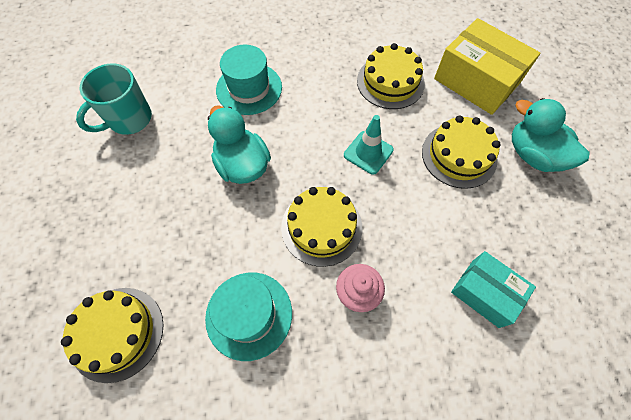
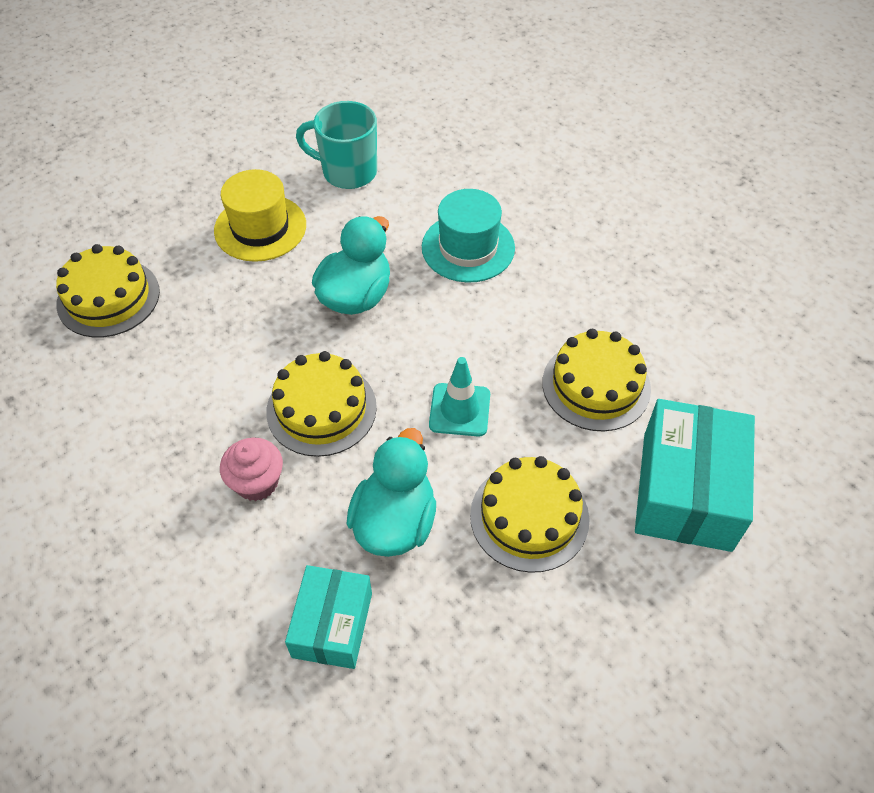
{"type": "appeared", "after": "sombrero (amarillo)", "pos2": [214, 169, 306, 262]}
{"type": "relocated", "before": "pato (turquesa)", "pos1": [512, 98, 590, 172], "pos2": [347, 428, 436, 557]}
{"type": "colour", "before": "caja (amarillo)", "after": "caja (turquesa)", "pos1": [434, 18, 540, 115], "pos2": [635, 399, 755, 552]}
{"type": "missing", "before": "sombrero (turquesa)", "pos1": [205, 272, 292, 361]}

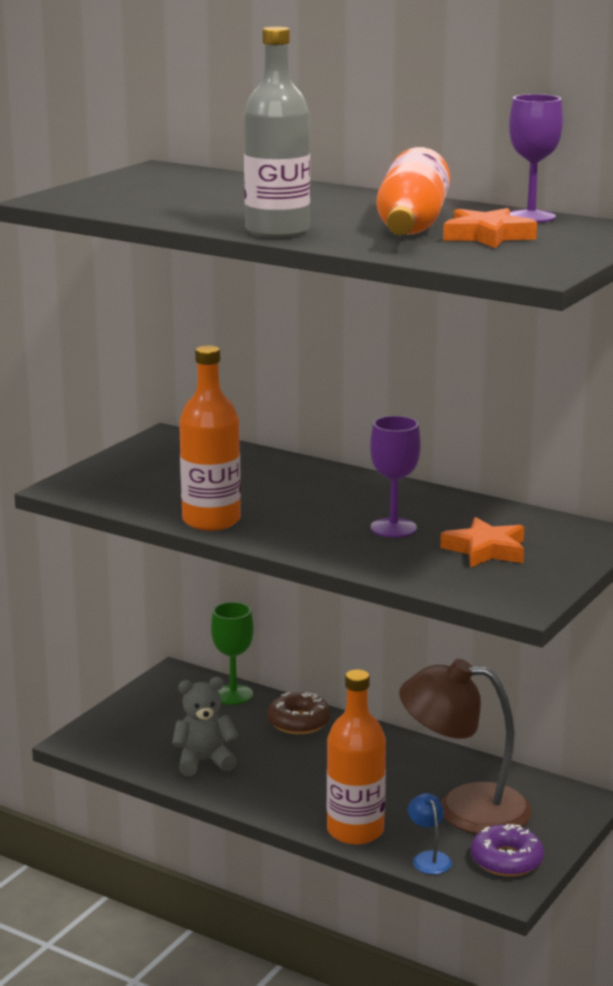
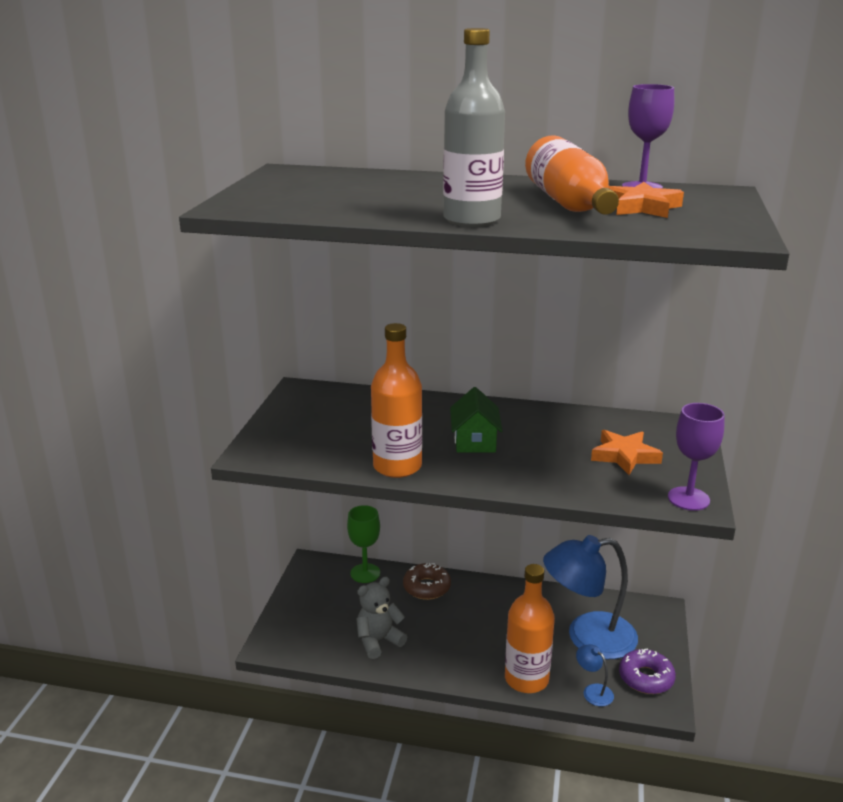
{"type": "appeared", "after": "casa (verde)", "pos2": [450, 387, 502, 453]}
{"type": "colour", "before": "lámpara (marrón)", "after": "lámpara (azul)", "pos1": [399, 659, 532, 834], "pos2": [543, 535, 638, 659]}
{"type": "relocated", "before": "copa (morado)", "pos1": [370, 416, 421, 538], "pos2": [668, 403, 725, 511]}

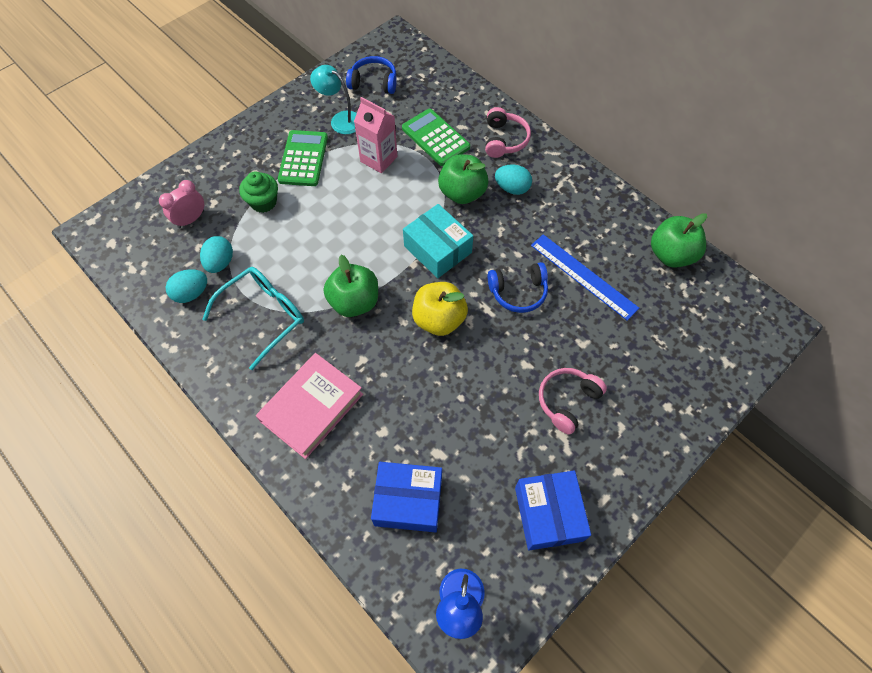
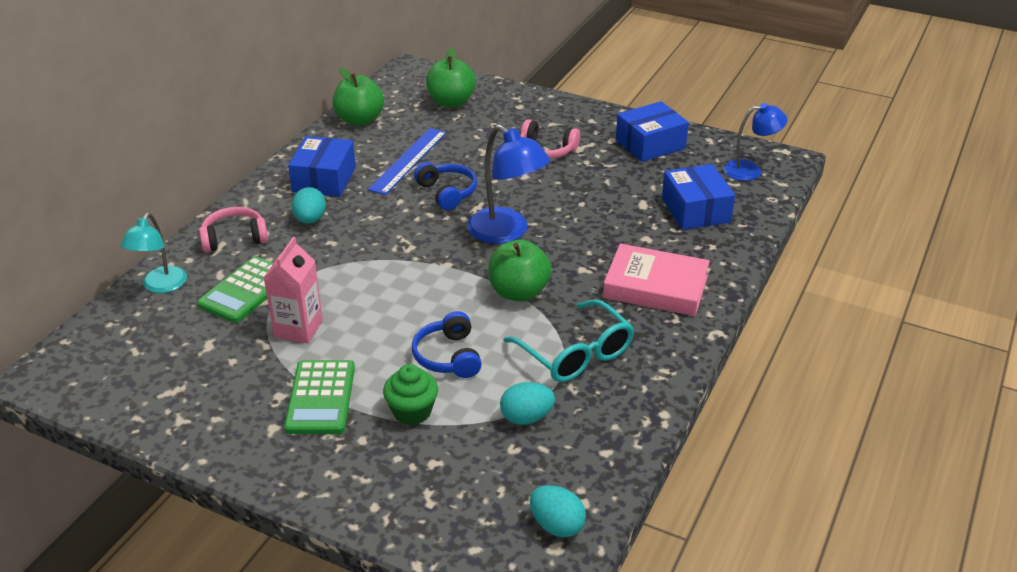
{"type": "relocated", "before": "lámpara (turquesa)", "pos1": [310, 65, 357, 134], "pos2": [120, 213, 187, 293]}
{"type": "spun", "before": "calculadora (verde)", "pos1": [278, 130, 328, 186], "pos2": [284, 360, 355, 434], "turn": -75}
{"type": "appeared", "after": "caja (azul)", "pos2": [288, 136, 356, 197]}
{"type": "relocated", "before": "auriculares (azul)", "pos1": [346, 56, 397, 94], "pos2": [412, 311, 482, 378]}
{"type": "relocated", "before": "manzana (verde)", "pos1": [438, 154, 489, 204], "pos2": [426, 47, 476, 108]}
{"type": "exchanged", "before": "manzana (amarillo)", "after": "lámpara (azul)", "pos1": [412, 282, 468, 336], "pos2": [467, 124, 550, 244]}
{"type": "spun", "before": "gafas (turquesa)", "pos1": [202, 267, 304, 370], "pos2": [503, 299, 634, 382], "turn": -150}
{"type": "relocated", "before": "huevo (turquesa)", "pos1": [166, 269, 207, 303], "pos2": [530, 485, 586, 538]}
{"type": "missing", "before": "despertador (rosa)", "pos1": [159, 180, 204, 228]}
{"type": "missing", "before": "caja (turquesa)", "pos1": [403, 204, 473, 278]}

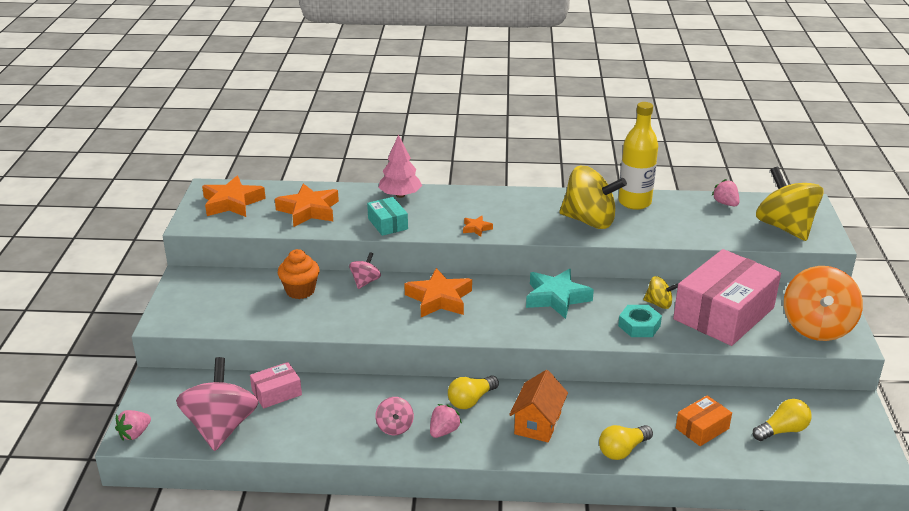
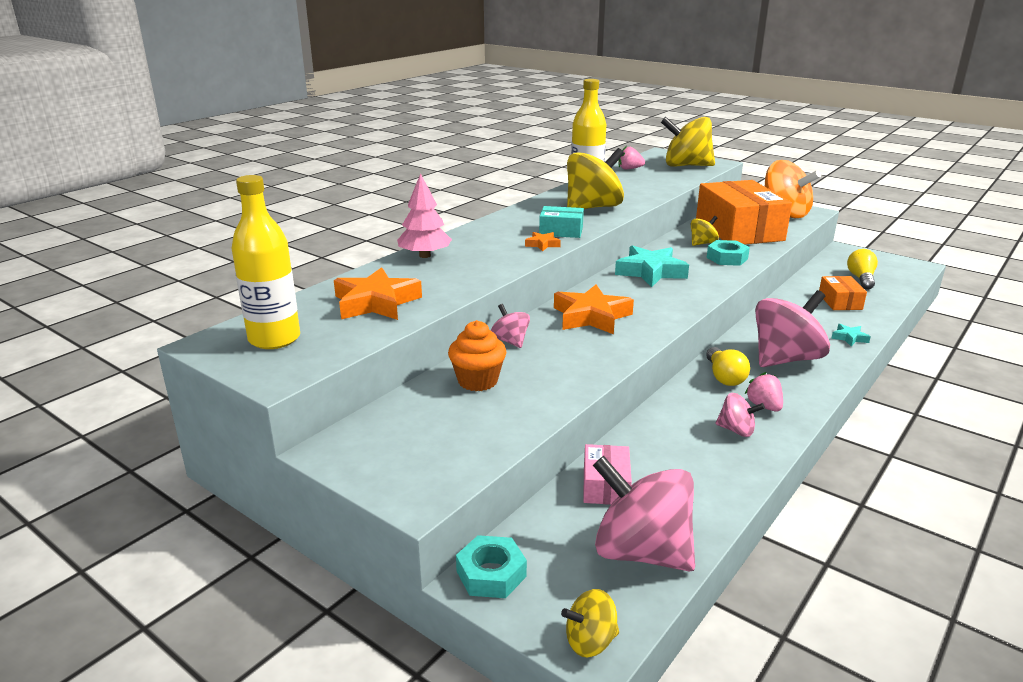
{"type": "exchanged", "before": "estrella (naranja)", "after": "botella (amarillo)", "pos1": [202, 176, 266, 217], "pos2": [232, 175, 300, 349]}
{"type": "appeared", "after": "tuerca (turquesa)", "pos2": [456, 535, 527, 598]}
{"type": "relocated", "before": "caja (turquesa)", "pos1": [367, 197, 408, 236], "pos2": [539, 206, 584, 238]}
{"type": "exchanged", "before": "fresa (rosa)", "after": "peonza (amarillo)", "pos1": [115, 410, 151, 440], "pos2": [561, 589, 619, 657]}
{"type": "colour", "before": "caja (rosa)", "after": "caja (naranja)", "pos1": [673, 249, 781, 346], "pos2": [696, 180, 792, 245]}
{"type": "exchanged", "before": "casa (naranja)", "after": "peonza (rosa)", "pos1": [509, 370, 568, 442], "pos2": [755, 290, 830, 367]}
{"type": "exchanged", "before": "bombilla (amarillo)", "after": "estrella (turquesa)", "pos1": [599, 425, 653, 460], "pos2": [831, 324, 871, 346]}

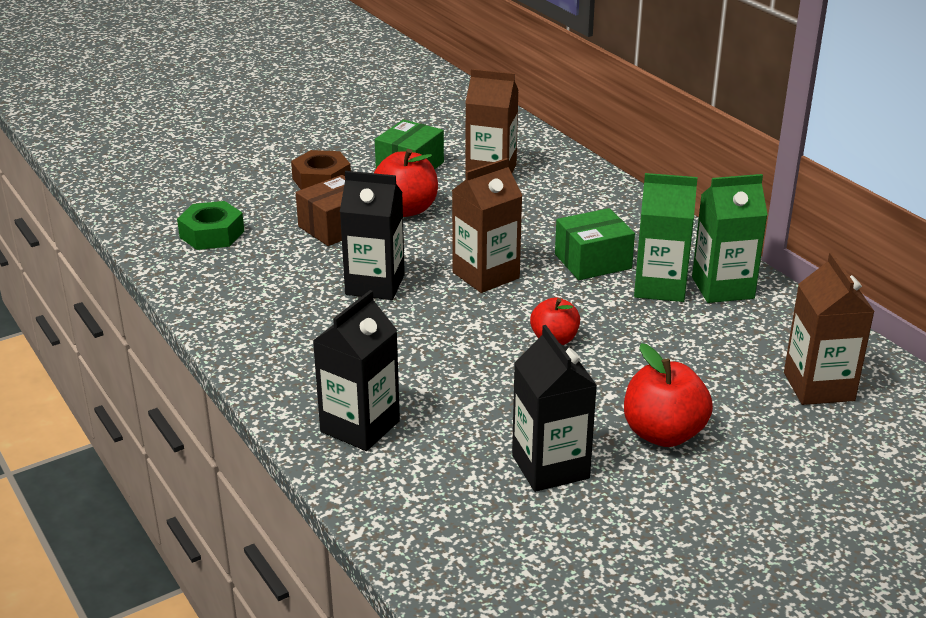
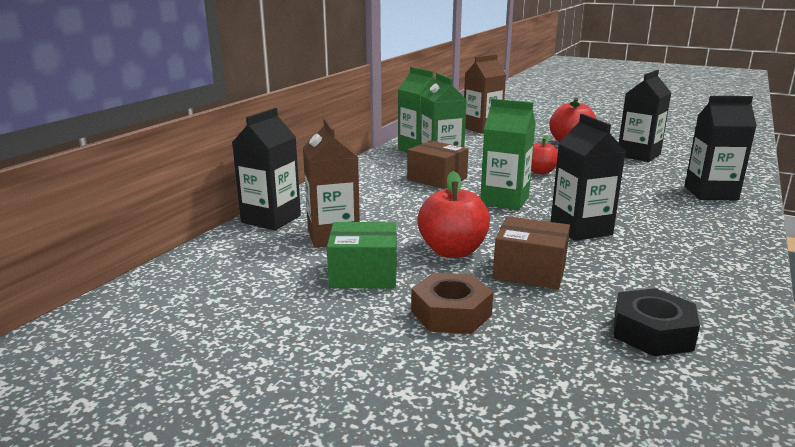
{"type": "appeared", "after": "cartón de leche (negro)", "pos2": [232, 108, 301, 230]}
{"type": "colour", "before": "caja (verde)", "after": "caja (marrón)", "pos1": [555, 208, 635, 280], "pos2": [407, 141, 469, 189]}
{"type": "colour", "before": "cartón de leche (marrón)", "after": "cartón de leche (verde)", "pos1": [452, 158, 523, 293], "pos2": [480, 99, 536, 210]}
{"type": "colour", "before": "tuerca (verde)", "after": "tuerca (negro)", "pos1": [177, 201, 244, 250], "pos2": [614, 288, 700, 356]}

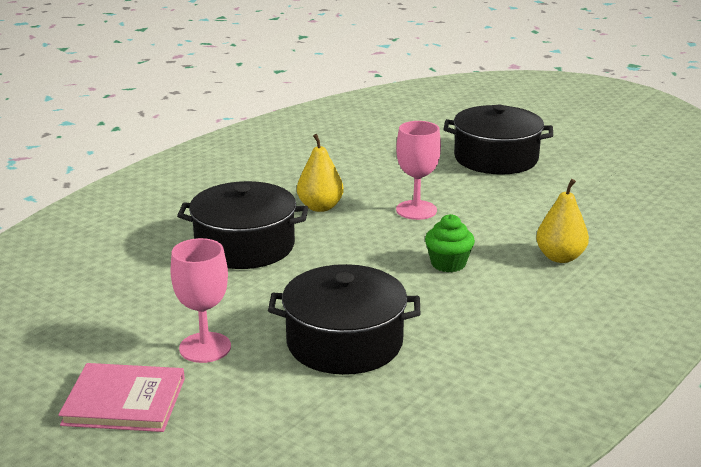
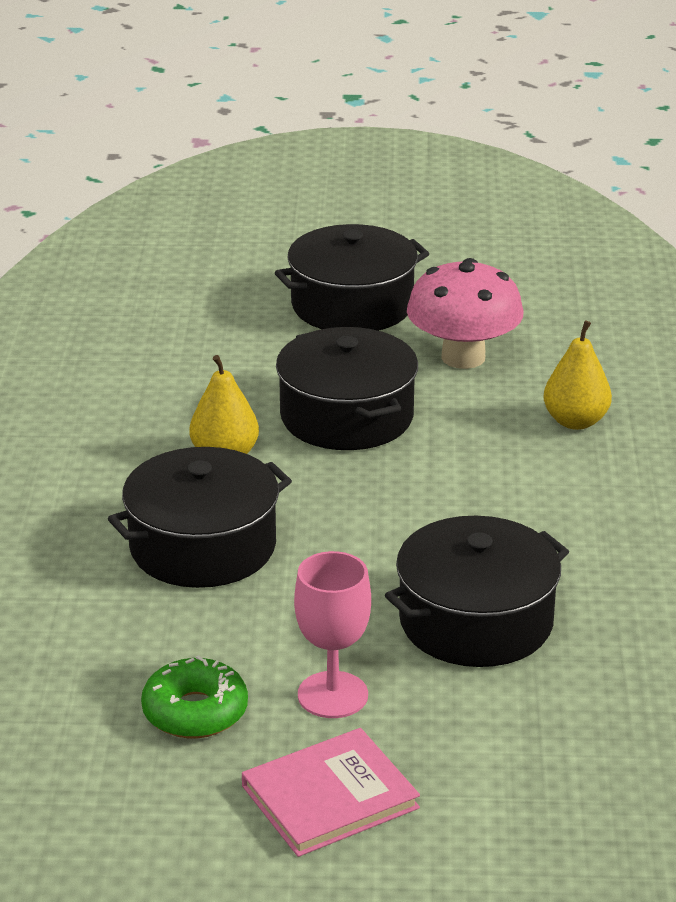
{"type": "appeared", "after": "rosquilla (verde)", "pos2": [141, 655, 248, 739]}
{"type": "exchanged", "before": "copa (rosa)", "after": "olla (negro)", "pos1": [396, 121, 441, 220], "pos2": [276, 327, 418, 450]}
{"type": "appeared", "after": "seta (rosa)", "pos2": [407, 258, 523, 369]}
{"type": "missing", "before": "magdalena (verde)", "pos1": [425, 214, 475, 272]}

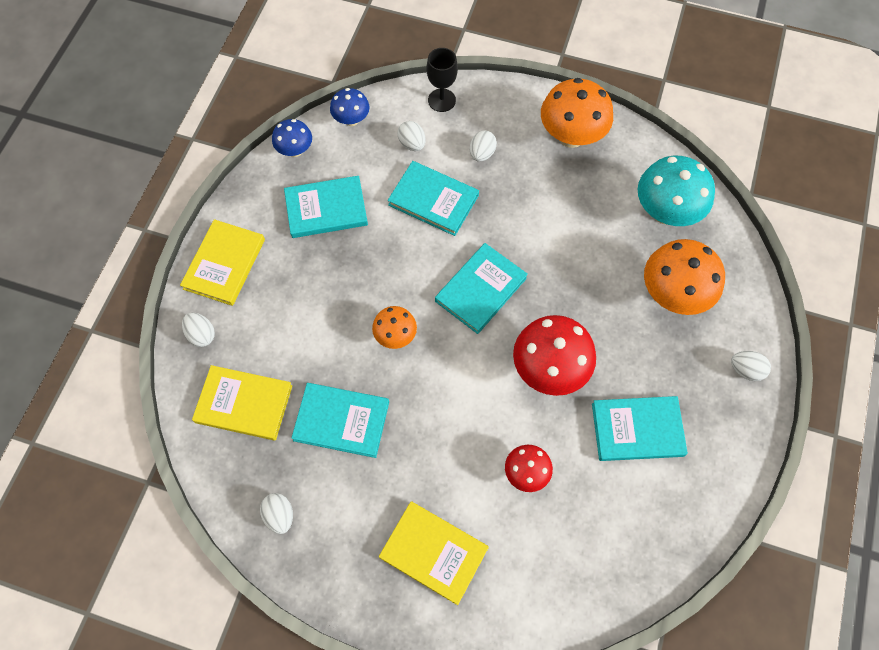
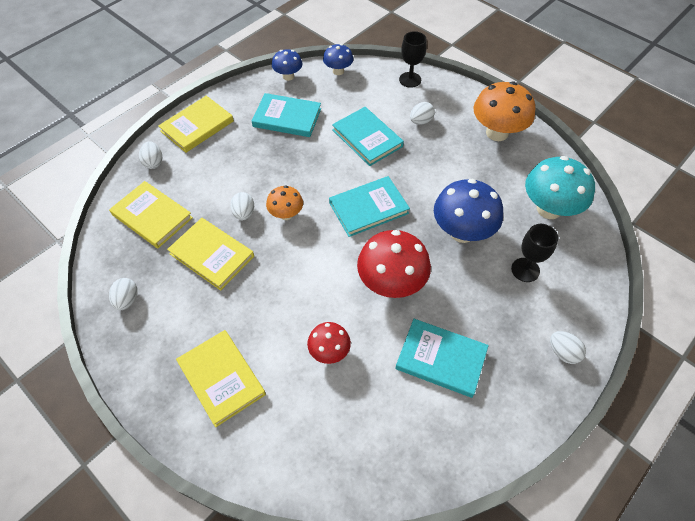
{"type": "colour", "before": "libro (turquesa)", "after": "libro (amarillo)", "pos1": [291, 383, 389, 458], "pos2": [167, 218, 254, 291]}
{"type": "relocated", "before": "huevo (blanco)", "pos1": [398, 121, 425, 151], "pos2": [230, 192, 254, 220]}
{"type": "appeared", "after": "seta (azul)", "pos2": [434, 179, 503, 243]}
{"type": "exchanged", "before": "seta (naranja)", "after": "copa (negro)", "pos1": [644, 239, 725, 315], "pos2": [511, 224, 558, 282]}

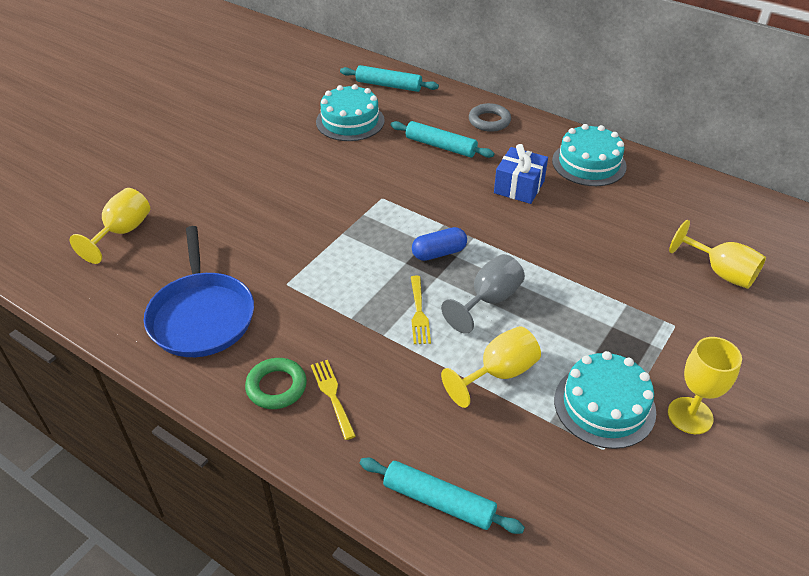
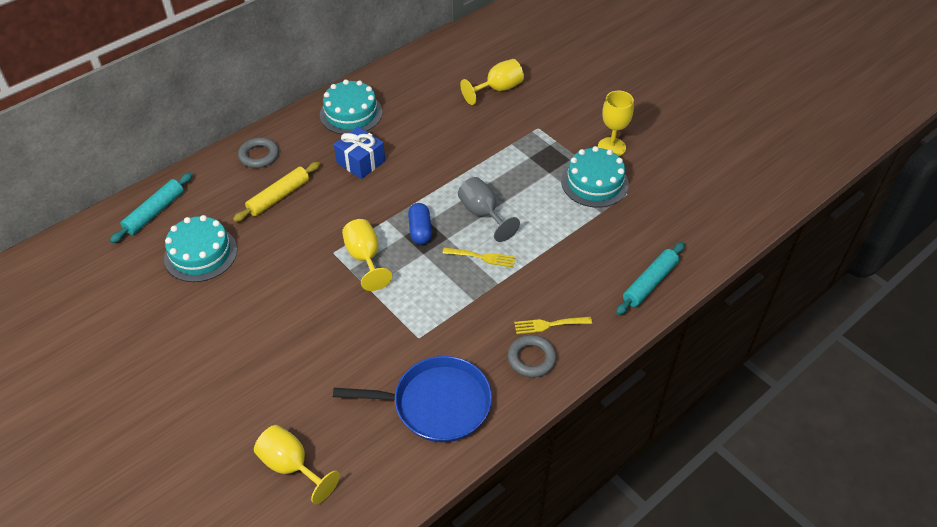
{"type": "colour", "before": "rodillo (turquesa)", "after": "rodillo (amarillo)", "pos1": [391, 121, 494, 158], "pos2": [233, 162, 320, 222]}
{"type": "relocated", "before": "copa (amarillo)", "pos1": [441, 326, 541, 408], "pos2": [342, 219, 392, 291]}
{"type": "colour", "before": "anillo (verde)", "after": "anillo (gris)", "pos1": [245, 358, 307, 409], "pos2": [508, 335, 557, 378]}

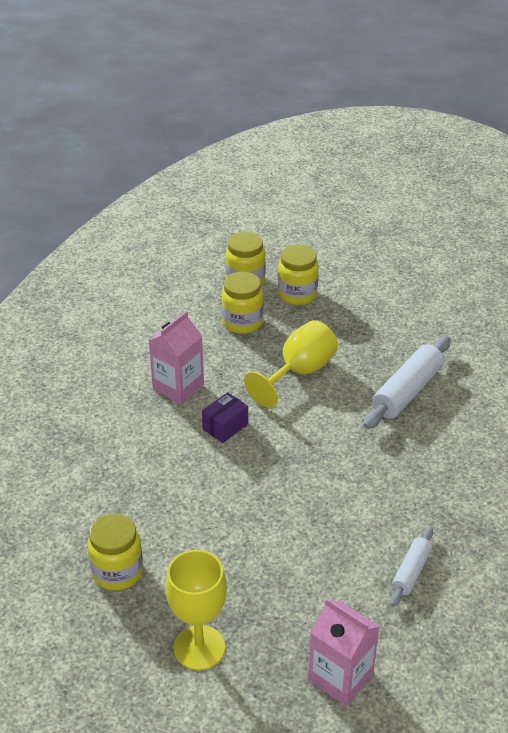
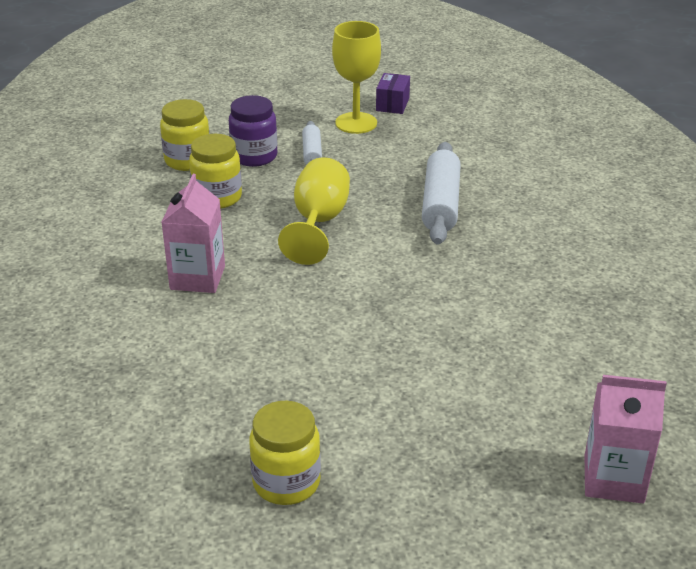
{"type": "colour", "before": "tarro (amarillo)", "after": "tarro (morado)", "pos1": [278, 245, 318, 305], "pos2": [229, 95, 277, 167]}
{"type": "relocated", "before": "rodillo (blanco)", "pos1": [390, 527, 433, 607], "pos2": [302, 121, 322, 165]}
{"type": "relocated", "before": "copa (amarillo)", "pos1": [165, 550, 227, 670], "pos2": [332, 21, 381, 134]}
{"type": "relocated", "before": "caja (morado)", "pos1": [202, 392, 248, 443], "pos2": [376, 73, 410, 114]}

